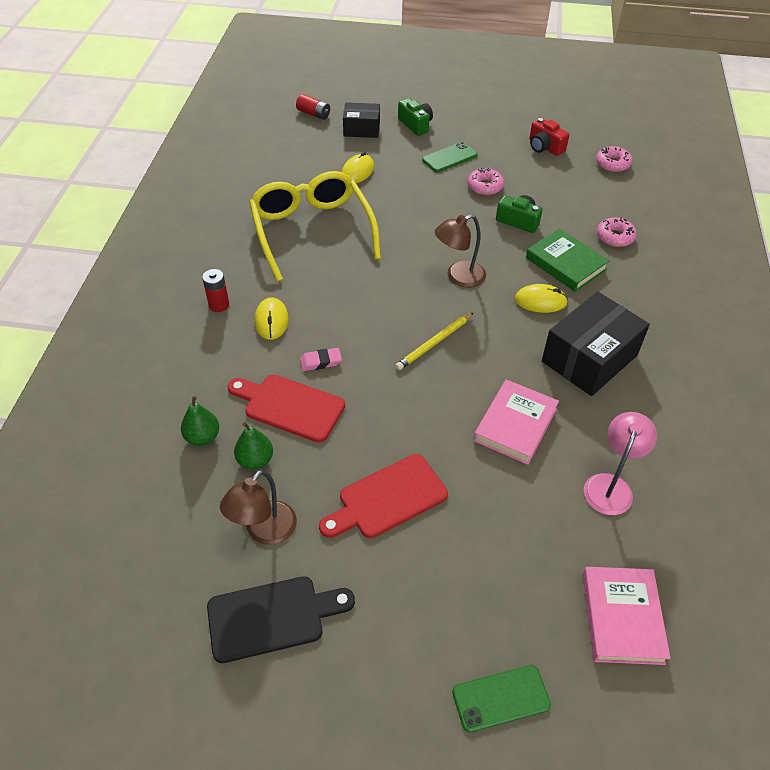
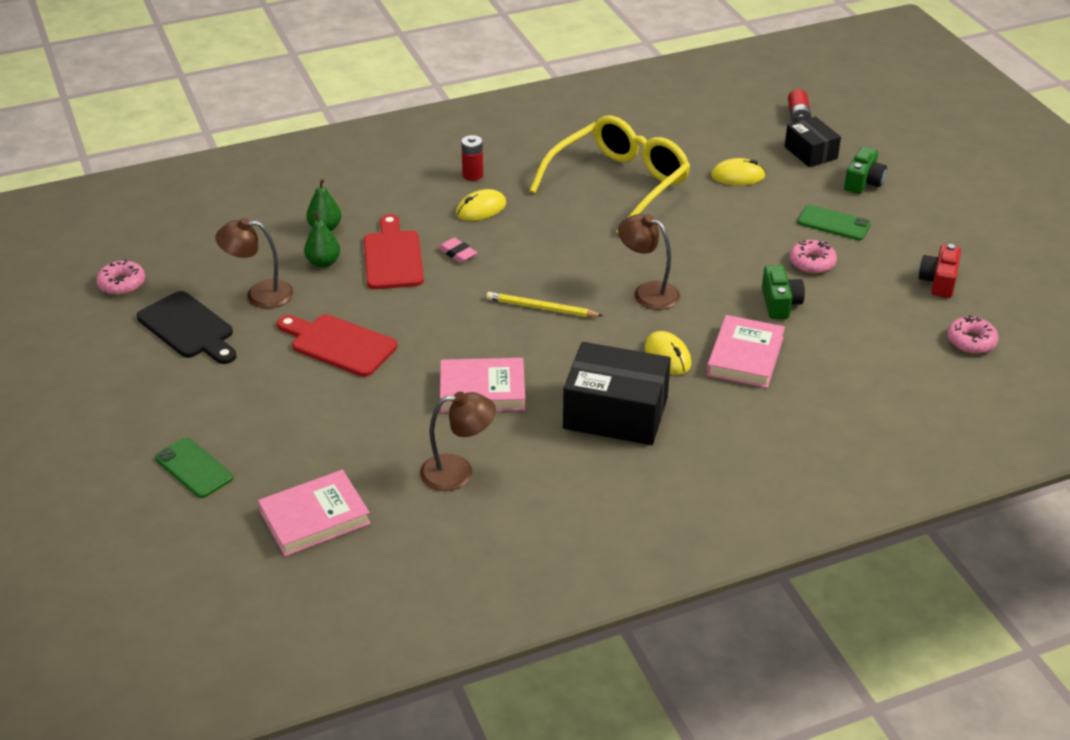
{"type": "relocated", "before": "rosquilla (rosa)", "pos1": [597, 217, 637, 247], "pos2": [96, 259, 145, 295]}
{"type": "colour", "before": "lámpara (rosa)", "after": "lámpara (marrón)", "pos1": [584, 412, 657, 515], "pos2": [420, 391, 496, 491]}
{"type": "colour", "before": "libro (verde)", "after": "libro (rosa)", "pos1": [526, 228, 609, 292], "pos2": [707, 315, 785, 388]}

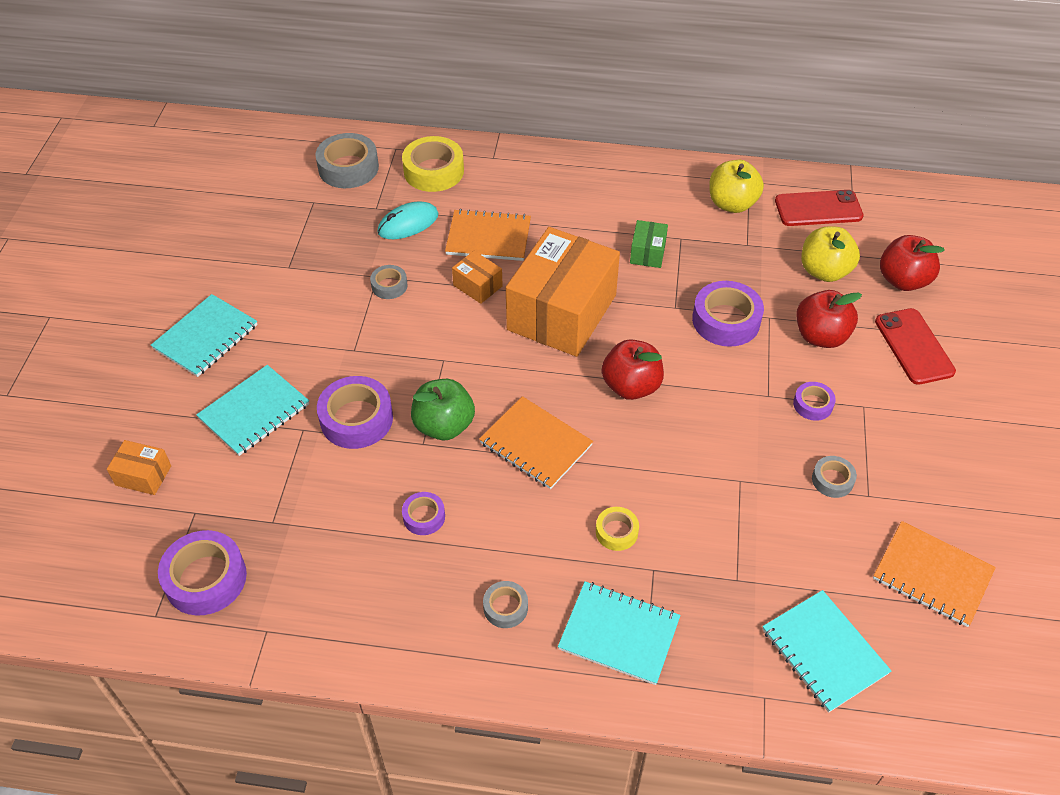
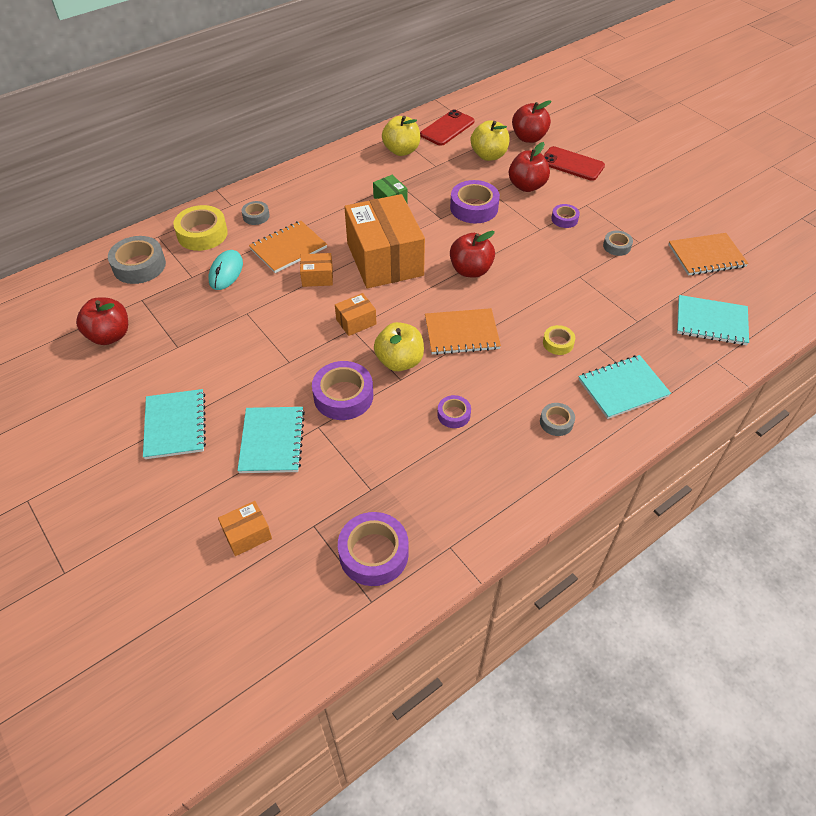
{"type": "appeared", "after": "manzana (rojo)", "pos2": [76, 298, 128, 345]}
{"type": "relocated", "before": "cinta adhesiva (gris)", "pos1": [370, 265, 408, 299], "pos2": [242, 201, 270, 225]}
{"type": "appeared", "after": "caja (naranja)", "pos2": [335, 293, 377, 336]}
{"type": "colour", "before": "manzana (verde)", "after": "manzana (amarillo)", "pos1": [411, 379, 475, 440], "pos2": [374, 322, 424, 371]}

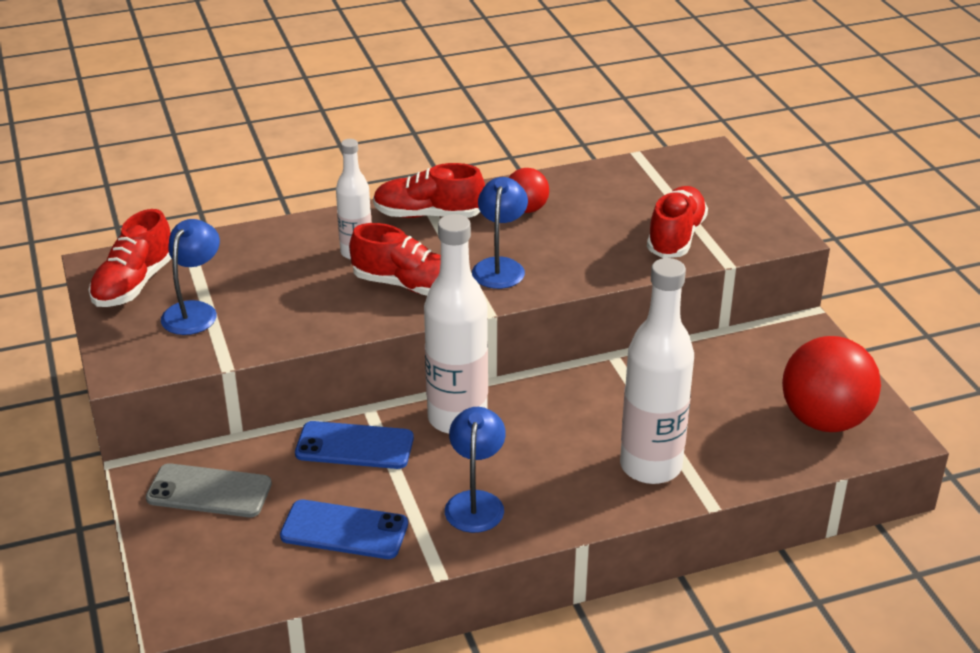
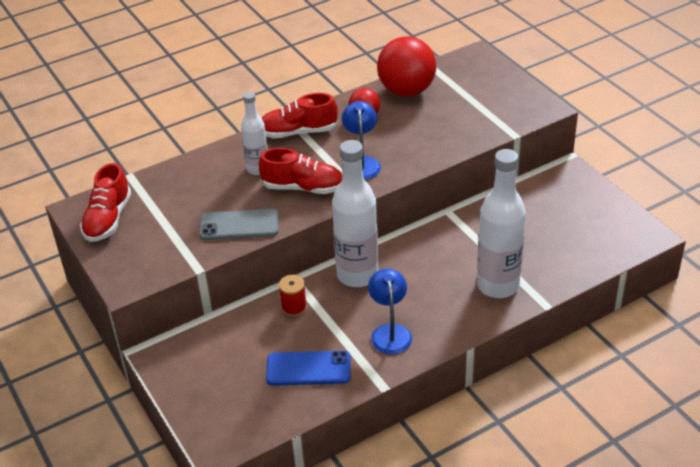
{"type": "relocated", "before": "móvil (gris)", "pos1": [146, 463, 272, 517], "pos2": [199, 209, 279, 240]}
{"type": "exchanged", "before": "móvil (azul)", "after": "carrete (rojo)", "pos1": [295, 421, 414, 469], "pos2": [279, 275, 307, 317]}
{"type": "relocated", "before": "pelota (rojo)", "pos1": [782, 336, 881, 432], "pos2": [377, 36, 436, 97]}
{"type": "missing", "before": "lámpara (azul)", "pos1": [161, 219, 220, 335]}
{"type": "missing", "before": "zapato (rojo)", "pos1": [647, 186, 708, 258]}

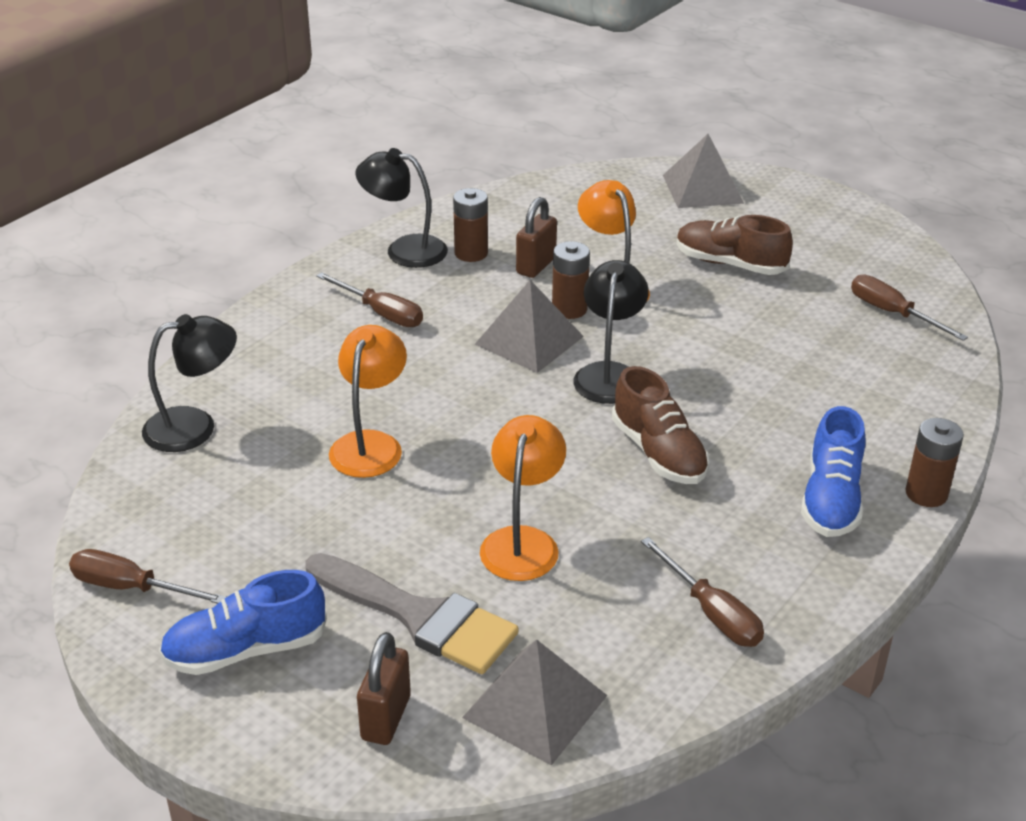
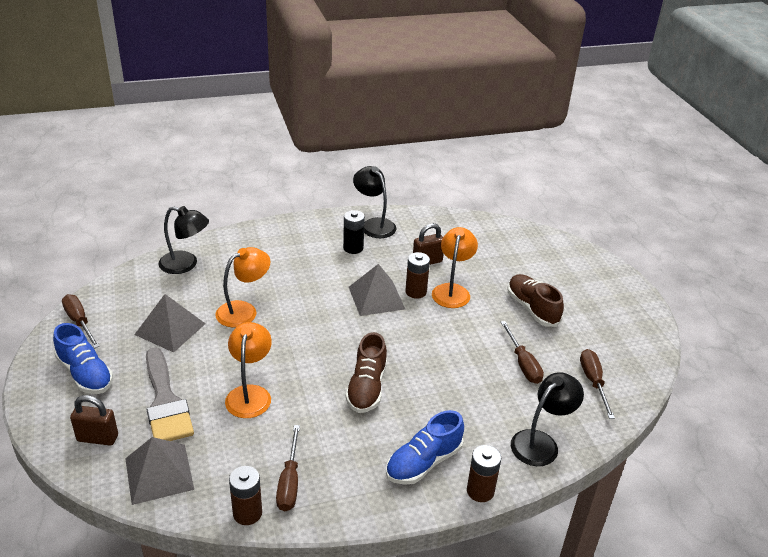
{"type": "spun", "before": "zapato (azul)", "pos1": [159, 570, 327, 675], "pos2": [53, 323, 113, 394], "turn": -150}
{"type": "spun", "before": "candado (marrón)", "pos1": [357, 632, 411, 745], "pos2": [70, 395, 118, 446], "turn": 45}
{"type": "relocated", "before": "pirámide (gris)", "pos1": [663, 134, 744, 208], "pos2": [134, 294, 206, 353]}
{"type": "spun", "before": "lámpara (naranja)", "pos1": [480, 415, 566, 581], "pos2": [225, 322, 272, 418], "turn": -45}
{"type": "relocated", "before": "pila (marrón)", "pos1": [453, 188, 488, 262], "pos2": [229, 466, 262, 525]}
{"type": "appeared", "after": "pila (negro)", "pos2": [343, 210, 365, 254]}
{"type": "relocated", "before": "destornillador (marrón)", "pos1": [316, 272, 423, 327], "pos2": [501, 321, 544, 384]}
{"type": "relocated", "before": "lámpara (negro)", "pos1": [573, 260, 649, 404], "pos2": [511, 372, 584, 466]}

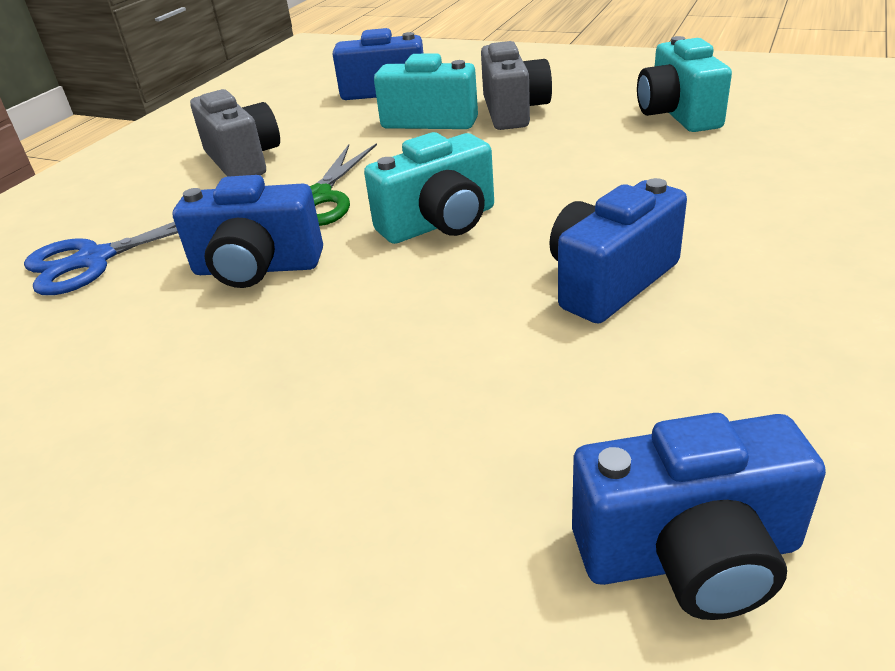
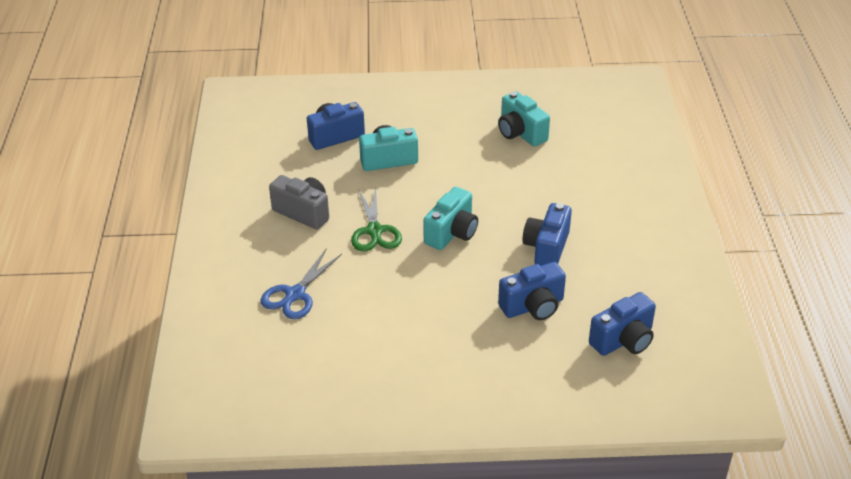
{"type": "relocated", "before": "cámara (azul)", "pos1": [173, 175, 323, 288], "pos2": [498, 262, 566, 320]}
{"type": "missing", "before": "cámara (gris)", "pos1": [481, 41, 552, 130]}

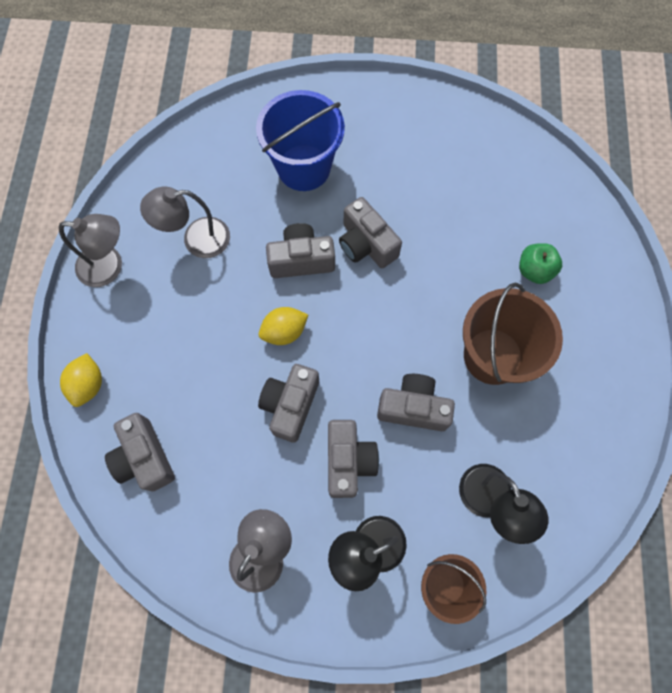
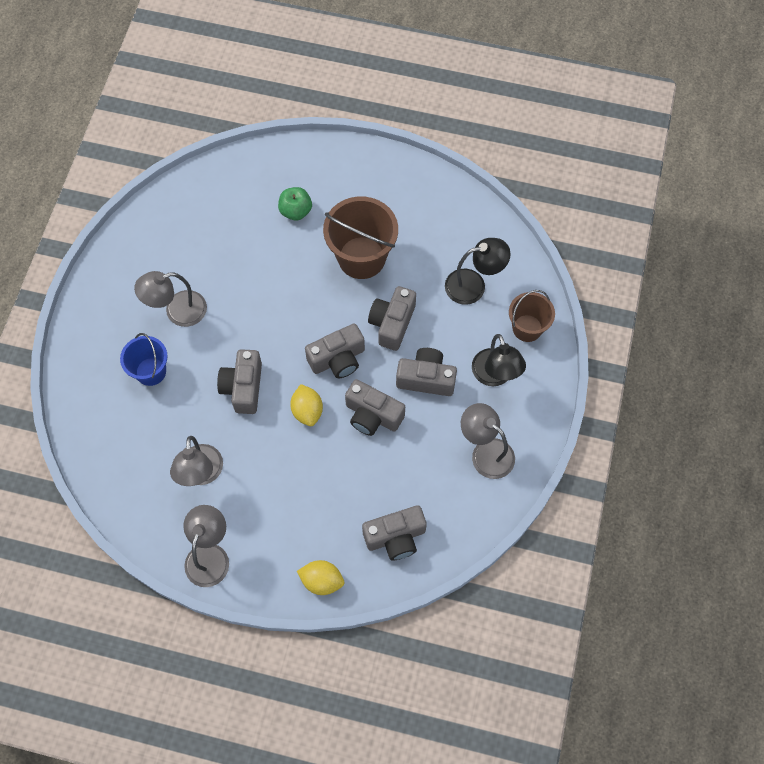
{"type": "size", "before": "balde (azul)", "pos1": [256, 90, 345, 191], "pos2": [120, 333, 168, 386], "scale": 0.61}
{"type": "appeared", "after": "lámpara (gris)", "pos2": [134, 271, 207, 327]}
{"type": "relocated", "before": "cámara (gris)", "pos1": [339, 197, 402, 268], "pos2": [305, 323, 365, 378]}

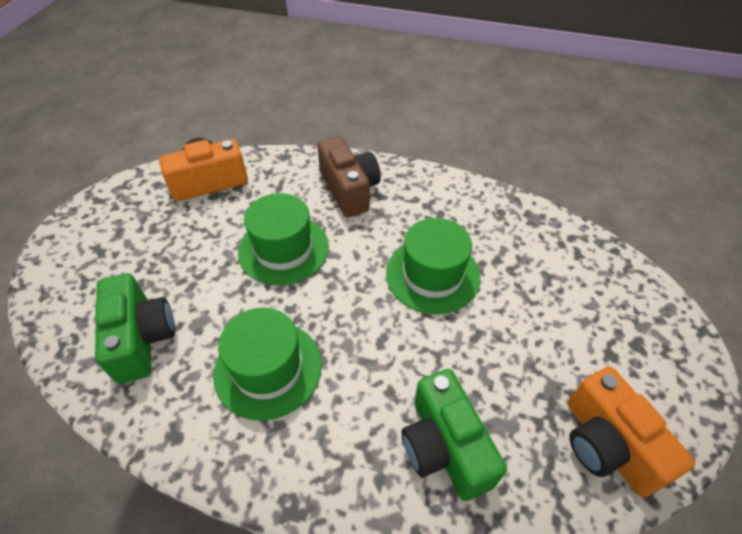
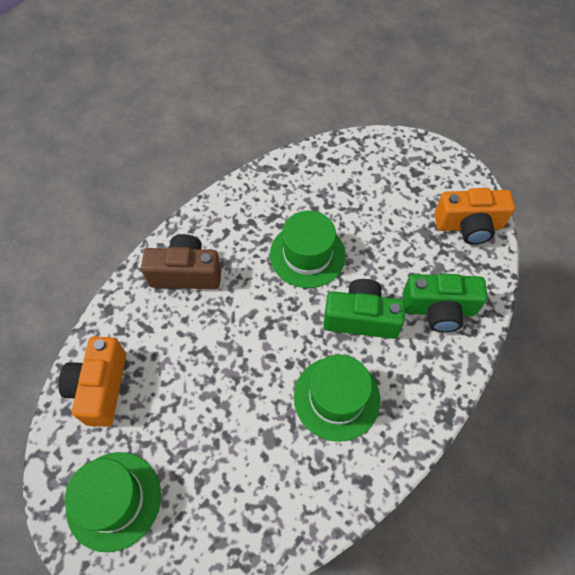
{"type": "relocated", "before": "sombrero (verde)", "pos1": [238, 193, 329, 285], "pos2": [65, 452, 161, 552]}
{"type": "relocated", "before": "cámara (verde)", "pos1": [95, 273, 175, 384], "pos2": [323, 279, 405, 339]}

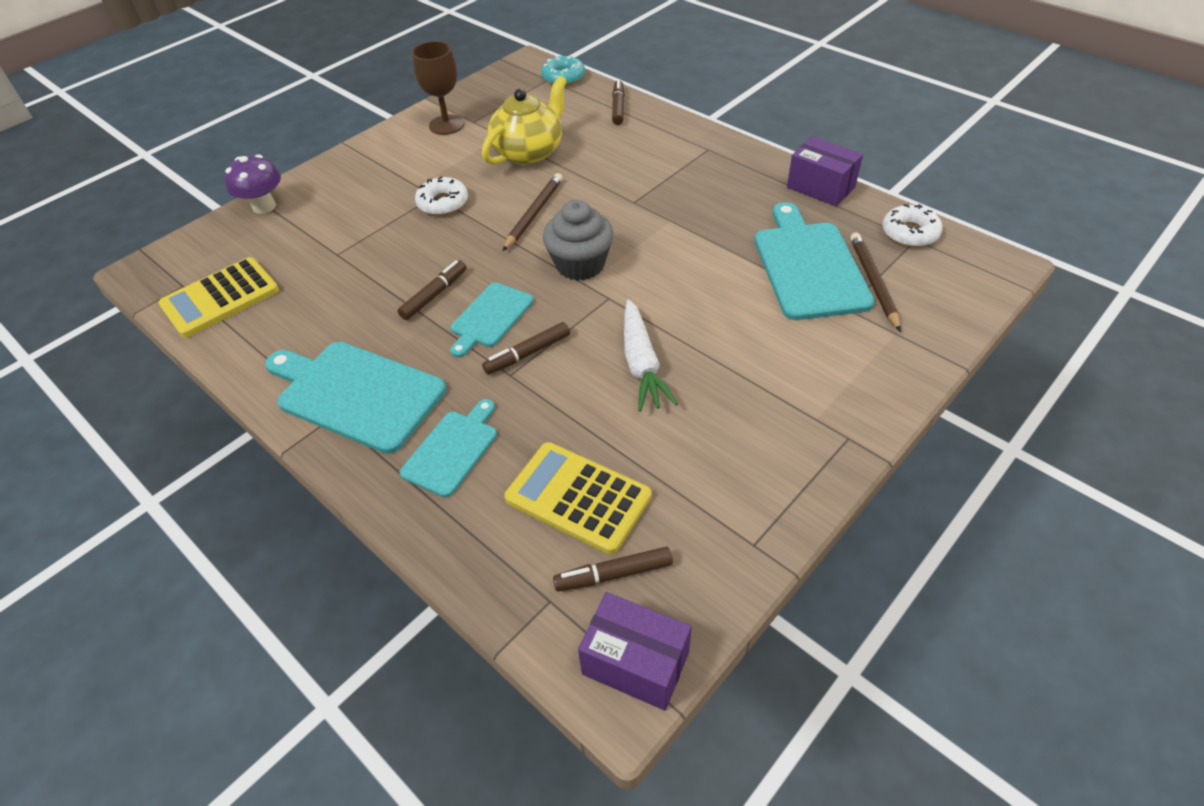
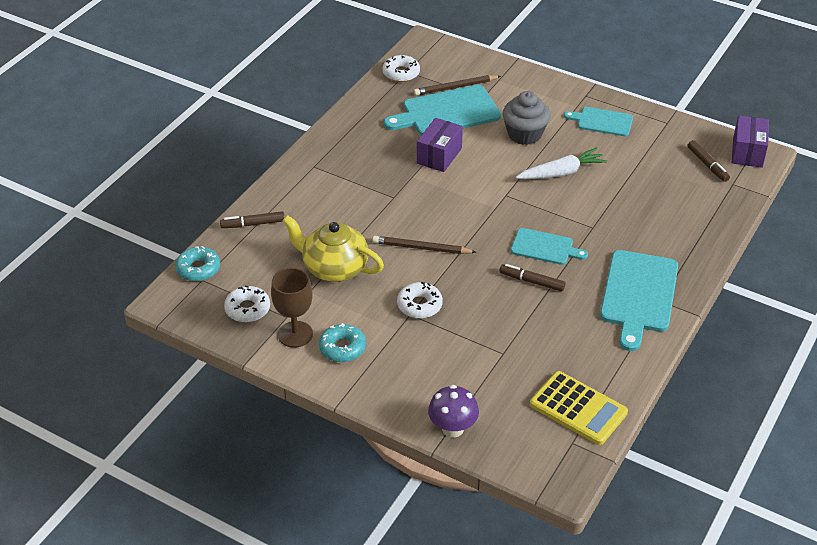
{"type": "appeared", "after": "rosquilla (blanco)", "pos2": [224, 285, 270, 322]}
{"type": "appeared", "after": "rosquilla (turquesa)", "pos2": [319, 323, 366, 362]}
{"type": "relocated", "before": "caja (morado)", "pos1": [787, 137, 863, 206], "pos2": [417, 118, 463, 172]}
{"type": "relocated", "before": "magdalena (gris)", "pos1": [543, 200, 614, 281], "pos2": [503, 91, 551, 145]}
{"type": "relocated", "before": "tabla de cortar (turquesa)", "pos1": [400, 399, 497, 498], "pos2": [564, 107, 633, 136]}
{"type": "missing", "before": "rotulador (marrón)", "pos1": [482, 322, 570, 374]}
{"type": "missing", "before": "calculadora (amarillo)", "pos1": [504, 442, 652, 555]}

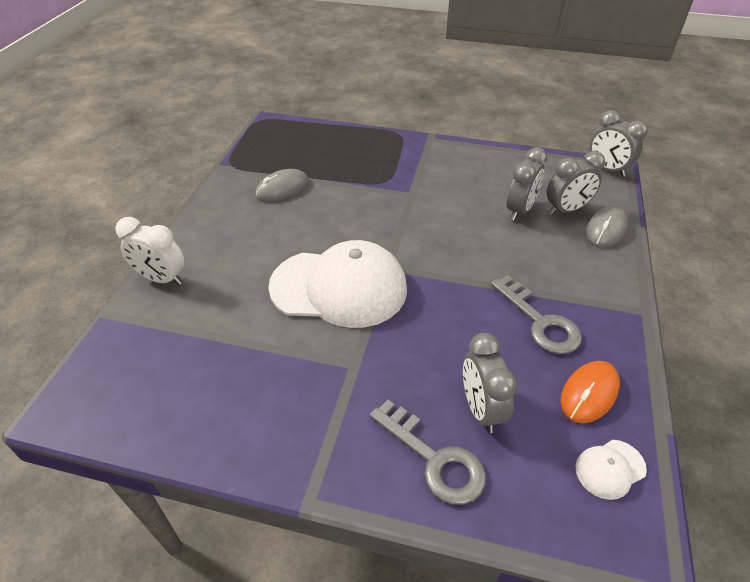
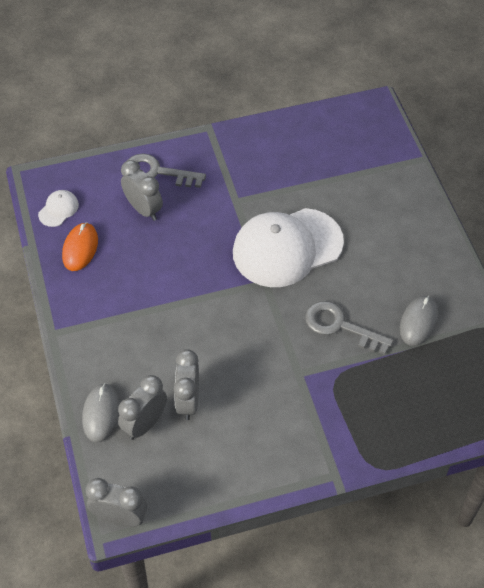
{"type": "relocated", "before": "llave (gris)", "pos1": [491, 275, 582, 354], "pos2": [305, 301, 394, 355]}
{"type": "missing", "before": "despertador (blanco)", "pos1": [115, 217, 184, 285]}

